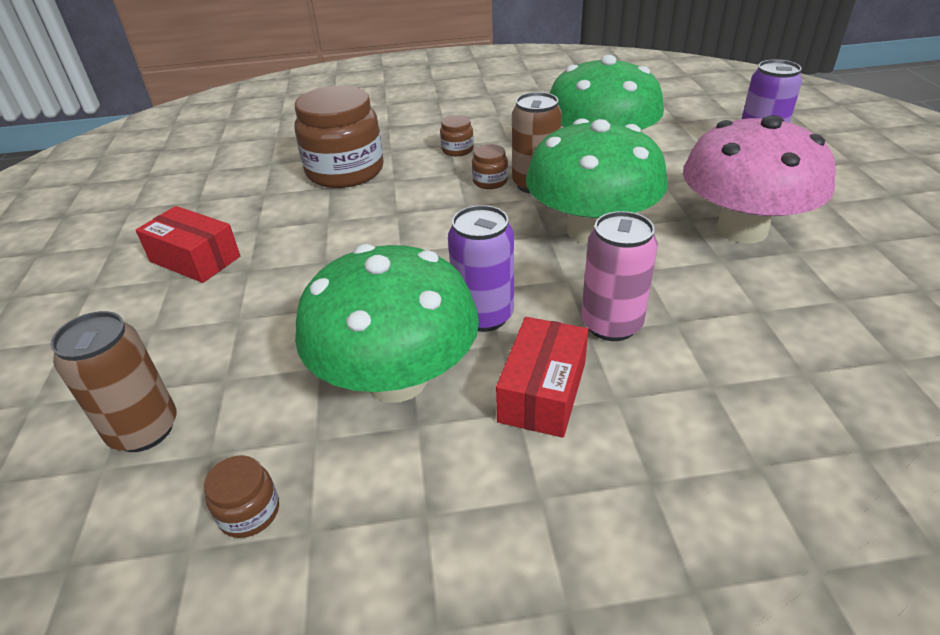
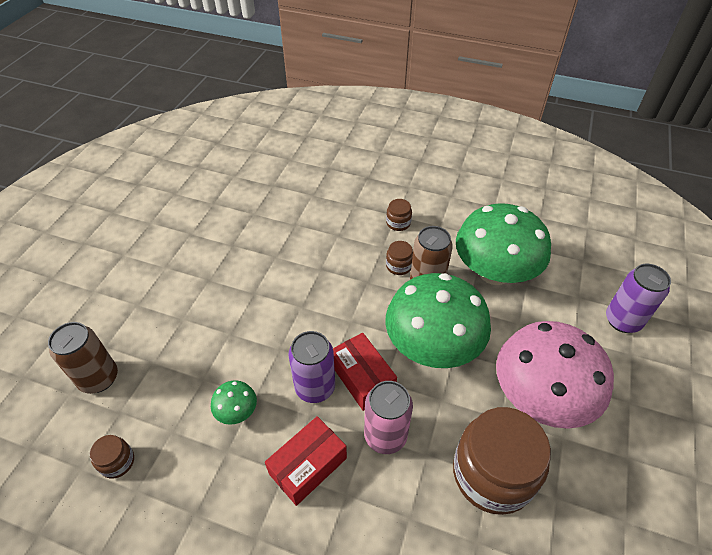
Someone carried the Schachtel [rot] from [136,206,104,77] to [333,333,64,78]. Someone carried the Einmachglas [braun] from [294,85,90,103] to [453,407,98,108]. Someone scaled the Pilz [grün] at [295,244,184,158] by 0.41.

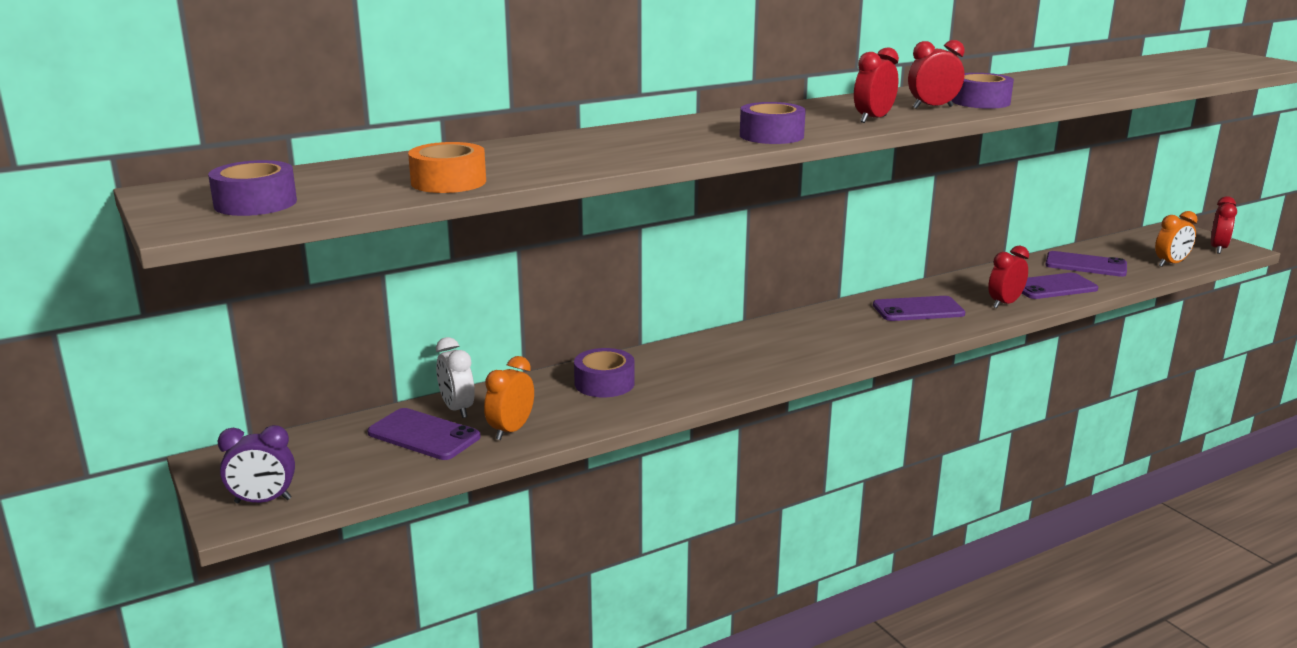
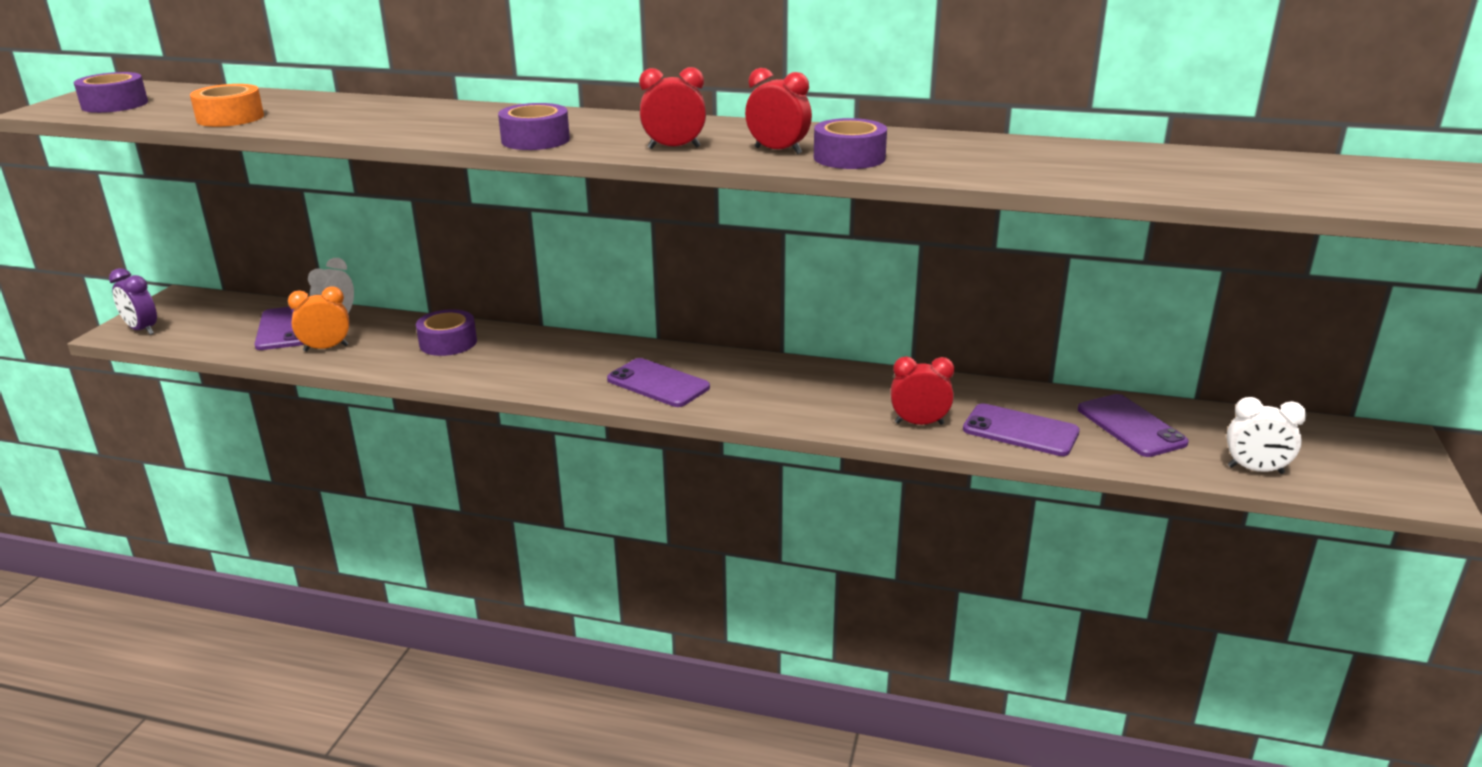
Someone carried the Handy [lila] from [873,296,93,25] to [607,358,103,49]. Someone repainted the Wecker [orange] at [1155,211,43,56], which became the Wecker [weiß] at [1227,397,79,77]. Someone took away the Wecker [rot] at [1211,196,26,58].

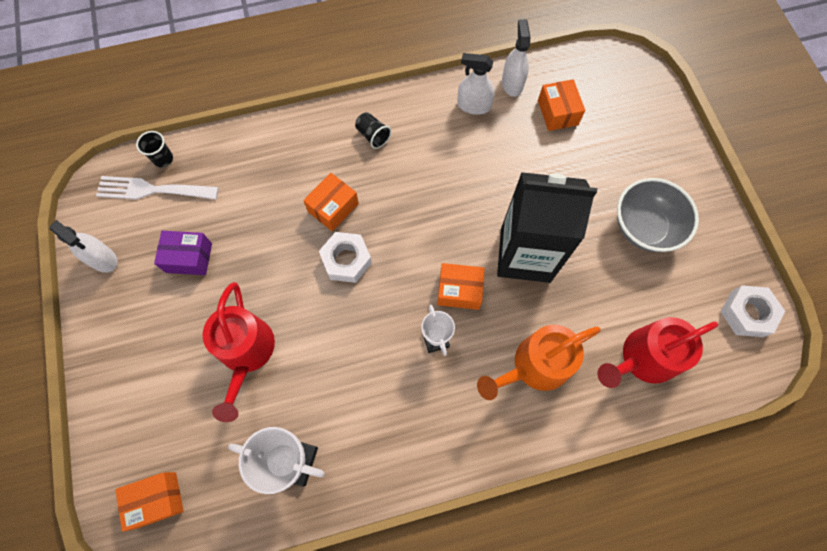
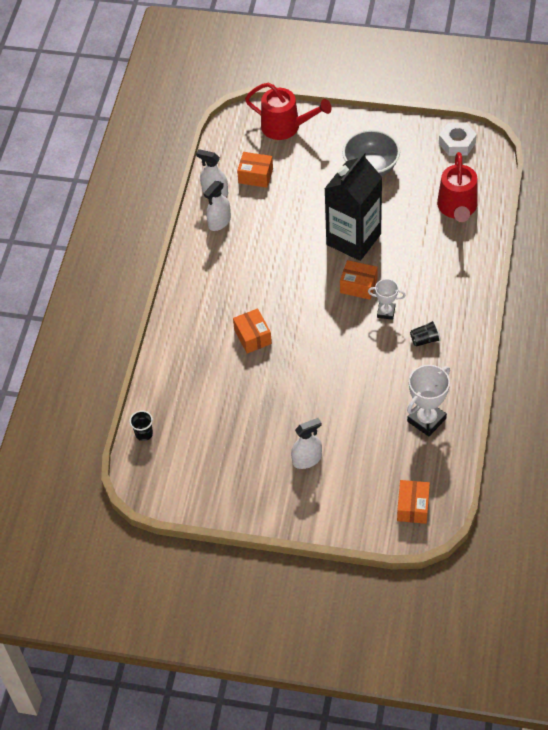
Someone carried the Sprühflasche [weiß] from [49,220,69,53] to [291,418,31,51]. Someone took away the Gabel [weiß] at [96,176,123,23]. Someone took away the Schachtel [lila] at [154,231,58,44]. Someone carried the Gießkanne [rot] from [203,282,72,140] to [245,83,87,57]. Someone took away the Sechskantmutter [weiß] at [319,232,53,51]. Someone carried the Becher [schwarz] from [355,112,36,37] to [410,320,31,27]. Someone rotated the Schachtel [orange] at [437,263,48,47] by 75 degrees clockwise. Someone took away the Gießkanne [orange] at [477,325,124,75].

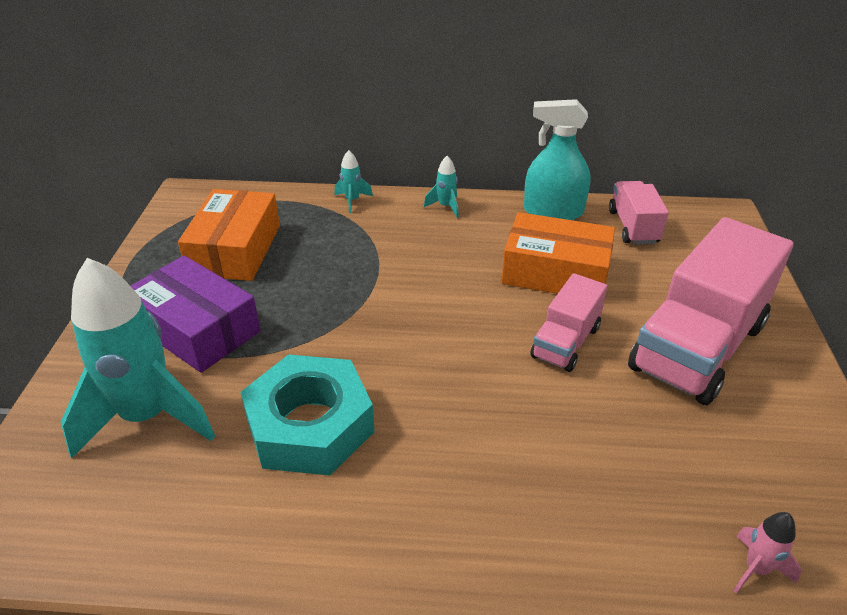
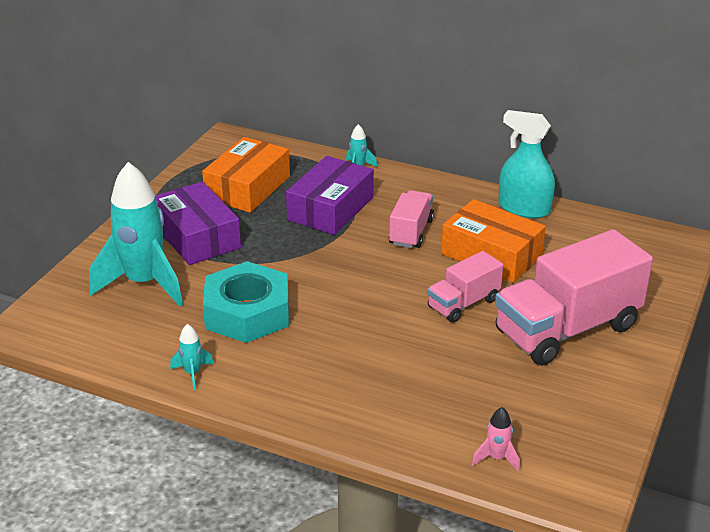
Someone carried the Rakete [türkis] from [424,156,35,62] to [170,324,44,66]. Someone carried the Lastwagen [rosa] from [609,181,60,64] to [389,190,45,58]. Someone put down the Schachtel [lila] at [286,156,88,79].

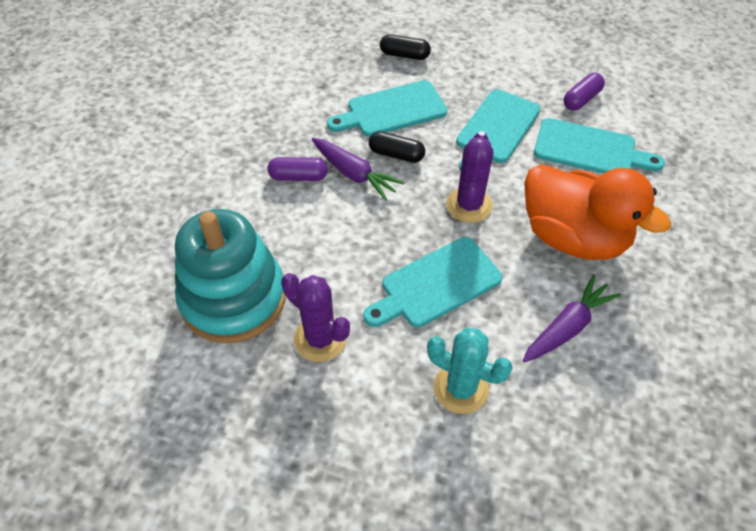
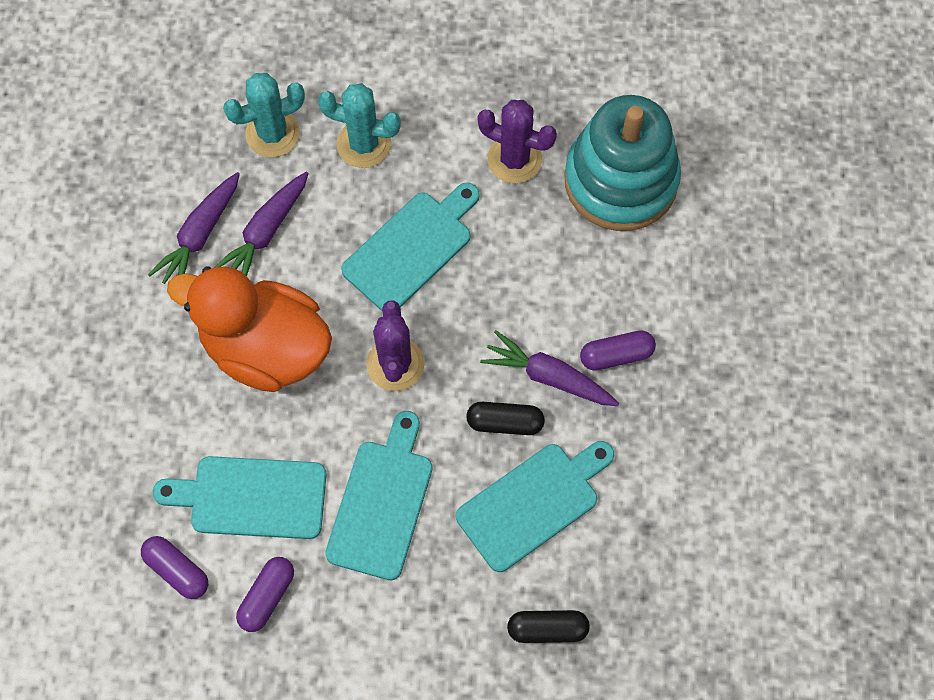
Someone put down the Kapsel [lila] at [141,536,67,63]. Someone put down the Karotte [lila] at [148,172,92,112]. Someone put down the Kaktus [türkis] at [223,73,82,84].

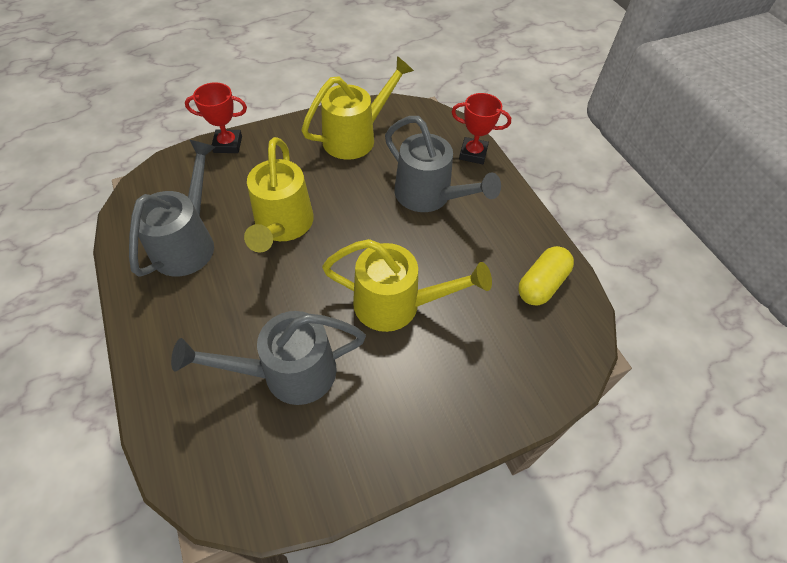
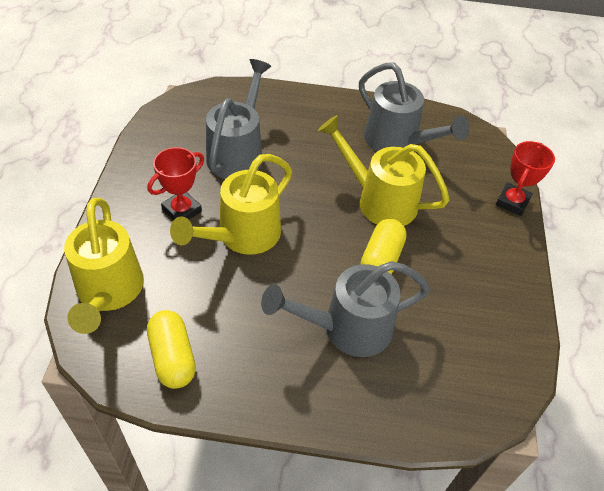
Someone carried the Gießkanne [gelb] from [301,56,113,104] to [64,198,80,136]. Someone carried the Pokal [rot] from [452,93,59,71] to [148,147,56,73]. Someone put down the Kapsel [gelb] at [361,219,46,55].

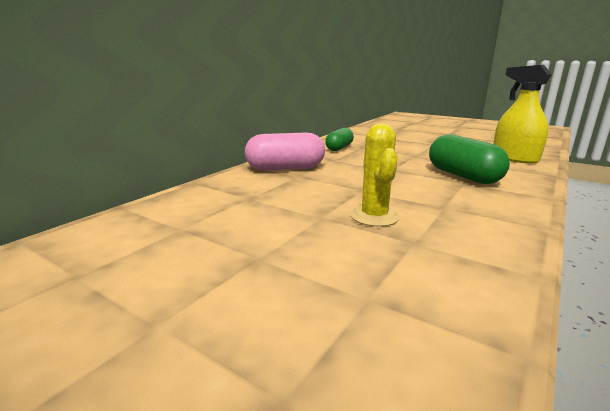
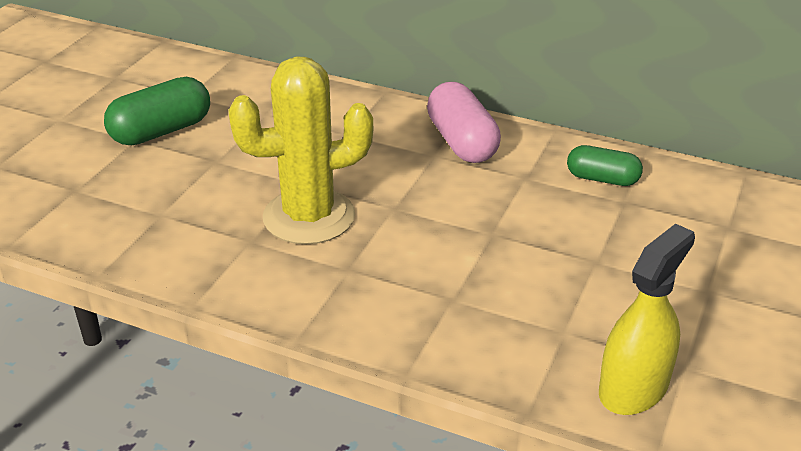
Someone scaled the Kaktus [gelb] at [350,124,50,103] by 1.73. Someone carried the Kapsel [grün] from [429,134,81,50] to [104,77,106,68].

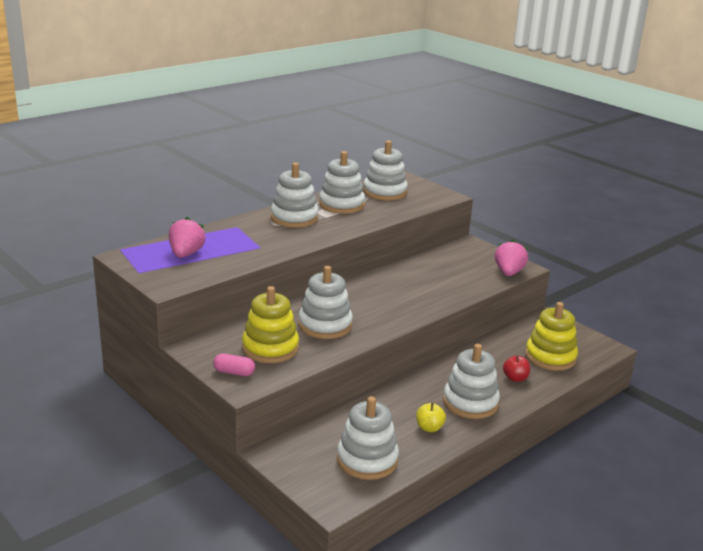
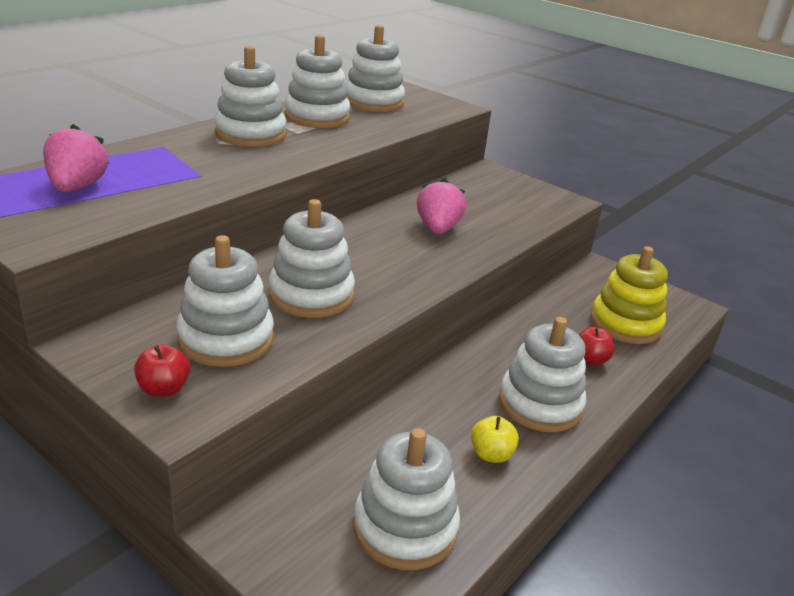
Someone swapped the Kapsel [rosa] at [213,353,42,23] for the Apfel [rot] at [134,344,56,53]. Someone repainted the Stapelspielzeug [gelb] at [242,286,57,77], which became the Stapelspielzeug [weiß] at [176,235,98,132]. Someone carried the Erdbeere [rosa] from [495,240,33,36] to [417,178,49,56].

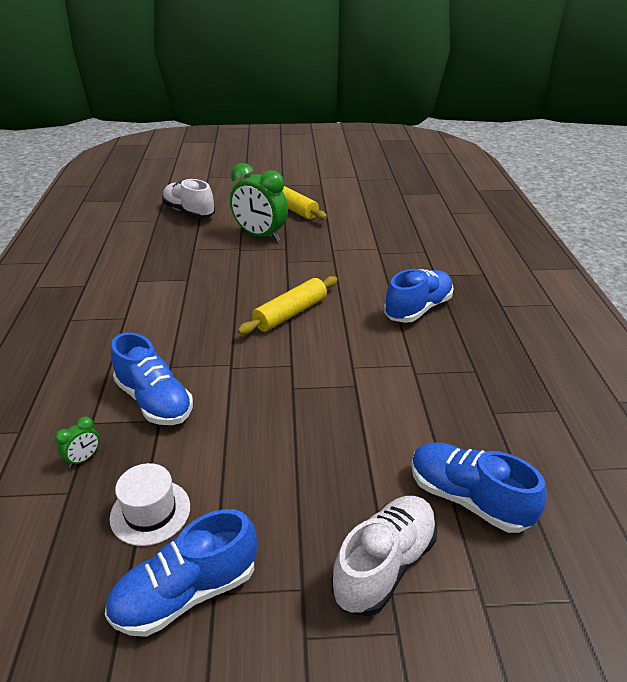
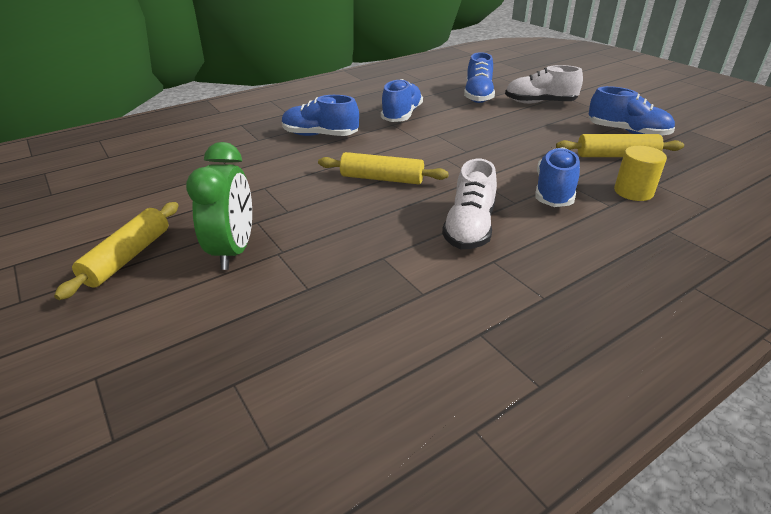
Someone swapped the Wecker [grün] at [55,416,45,52] for the Vollzylinder [gelb] at [614,146,53,55]. Someone swapped the Hut [weiß] at [110,463,80,83] for the Nudelholz [gelb] at [556,134,128,23]. Someone carried the Schuh [weiß] from [162,179,53,40] to [442,159,55,90]. Someone put down the Schuh [blau] at [381,79,42,43].

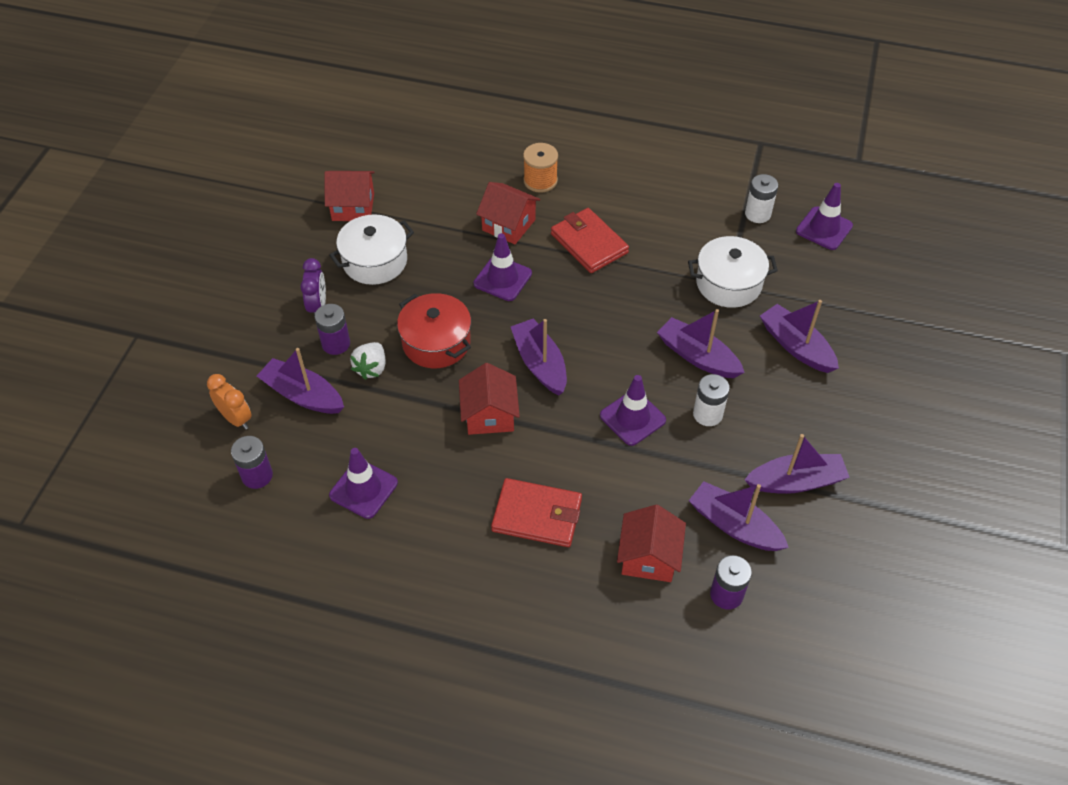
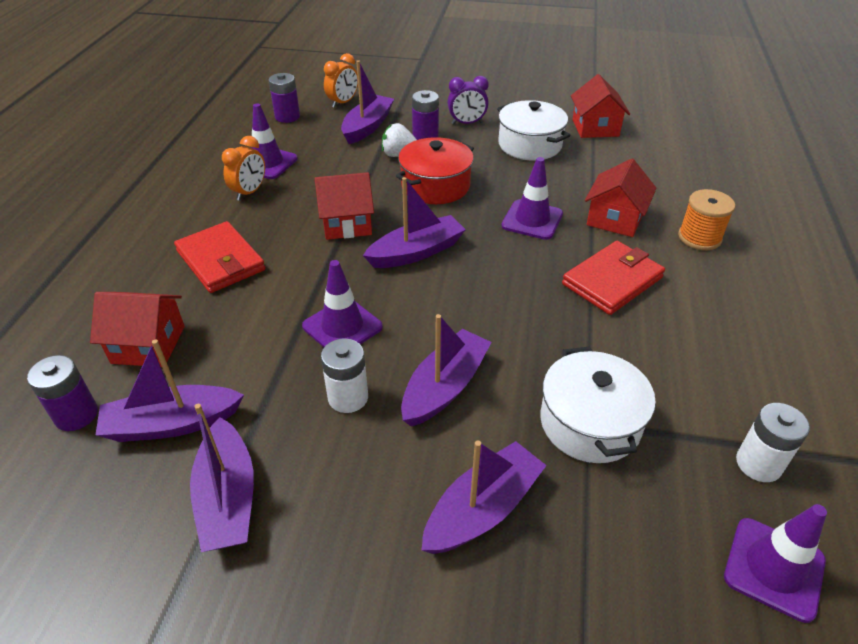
Someone rotated the Geldbörse [rot] at [491,478,91,69] by 45 degrees counterclockwise. Someone rotated the Boot [lila] at [689,481,100,70] by 135 degrees counterclockwise. Someone put down the Wecker [orange] at [222,136,43,65].

